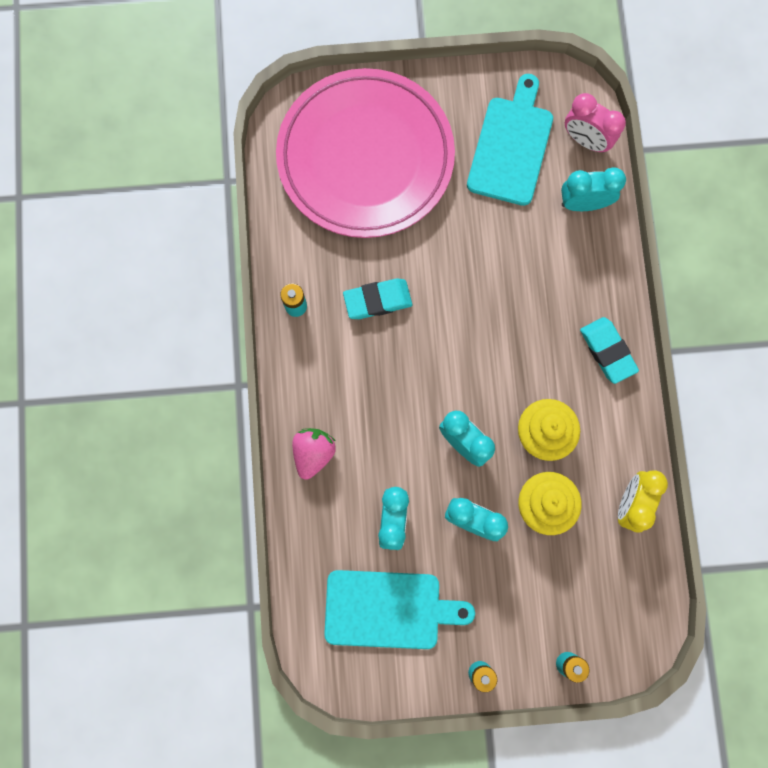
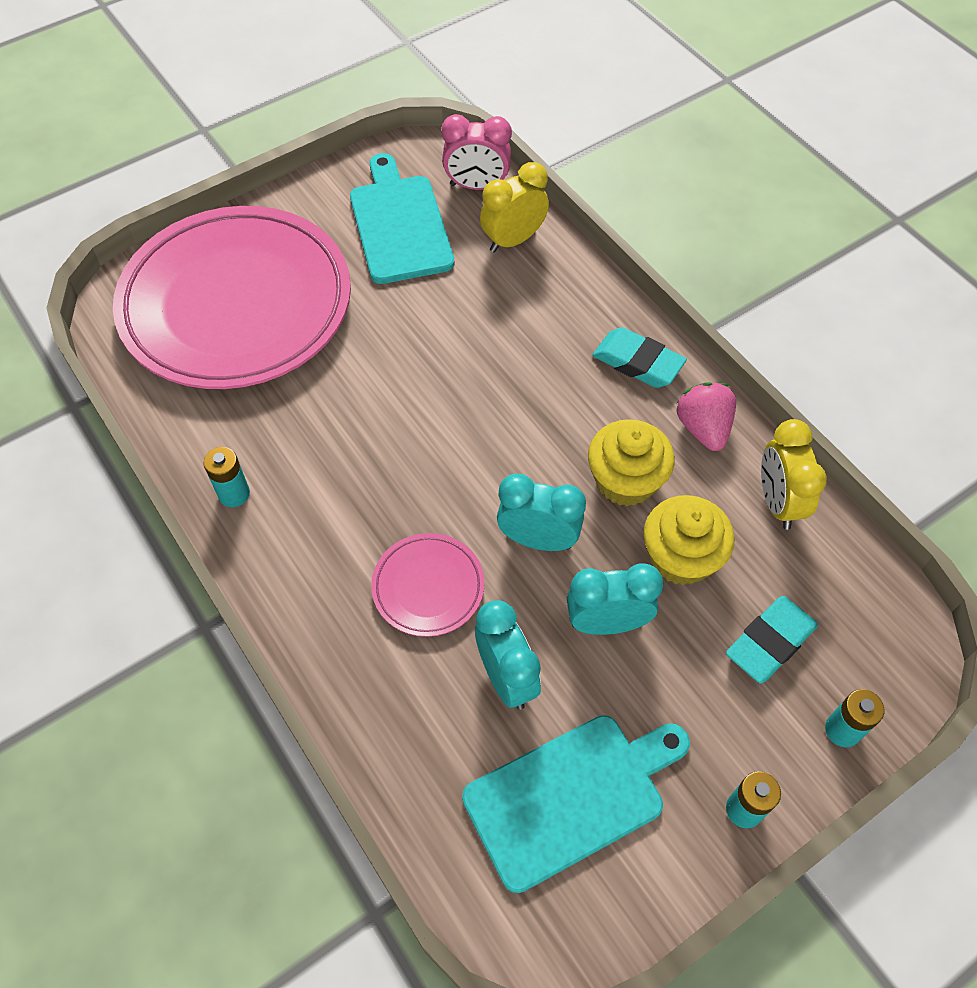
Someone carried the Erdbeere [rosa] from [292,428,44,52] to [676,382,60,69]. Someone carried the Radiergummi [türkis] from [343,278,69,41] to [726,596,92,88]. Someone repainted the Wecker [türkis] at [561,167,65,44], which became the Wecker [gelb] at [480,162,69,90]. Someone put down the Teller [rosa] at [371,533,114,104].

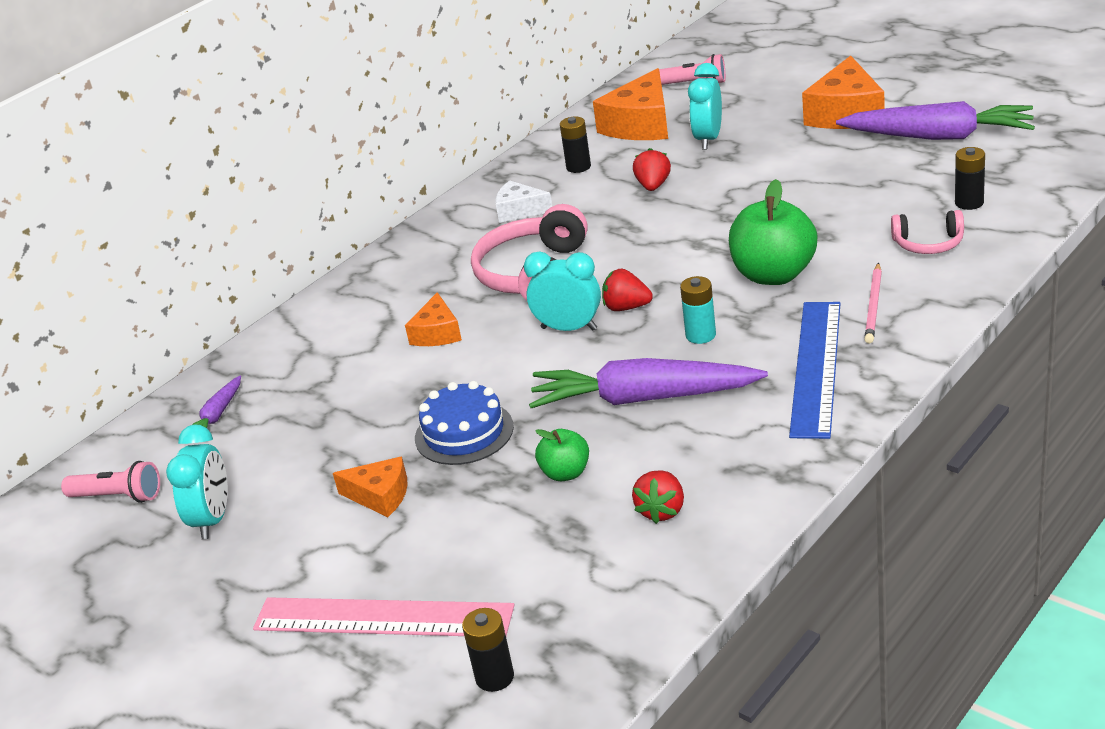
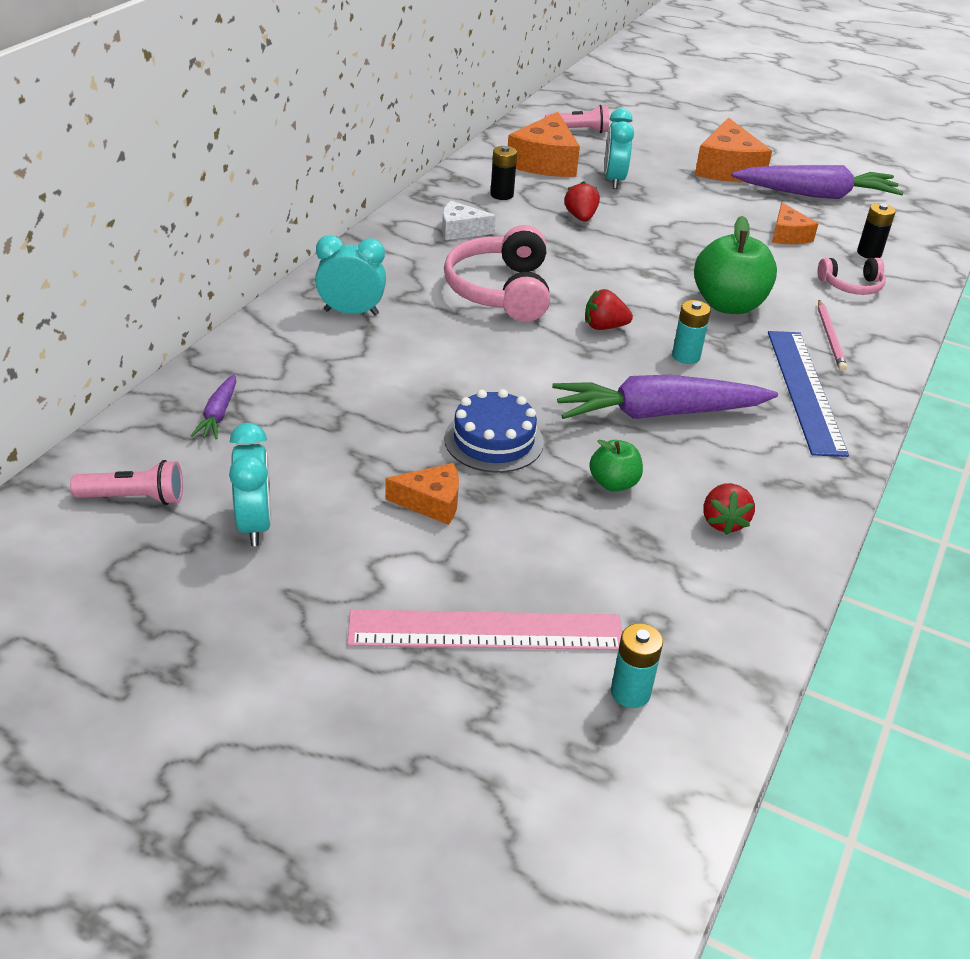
Someone carried the Käse [orange] from [405,292,57,54] to [772,202,46,42]. Someone repainted the Batterie [schwarz] at [462,608,52,84], which became the Batterie [türkis] at [611,623,52,85]. Someone carried the Wecker [türkis] from [524,251,77,80] to [315,235,71,80].

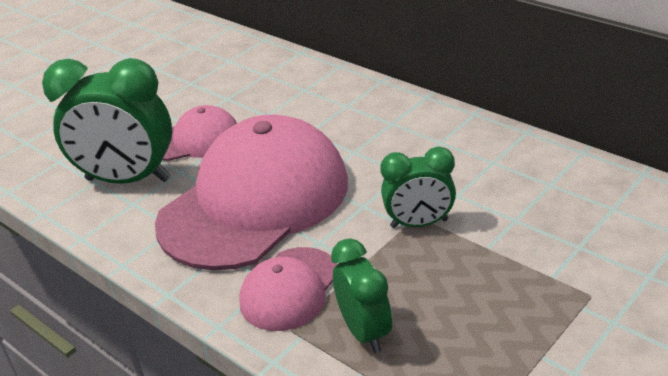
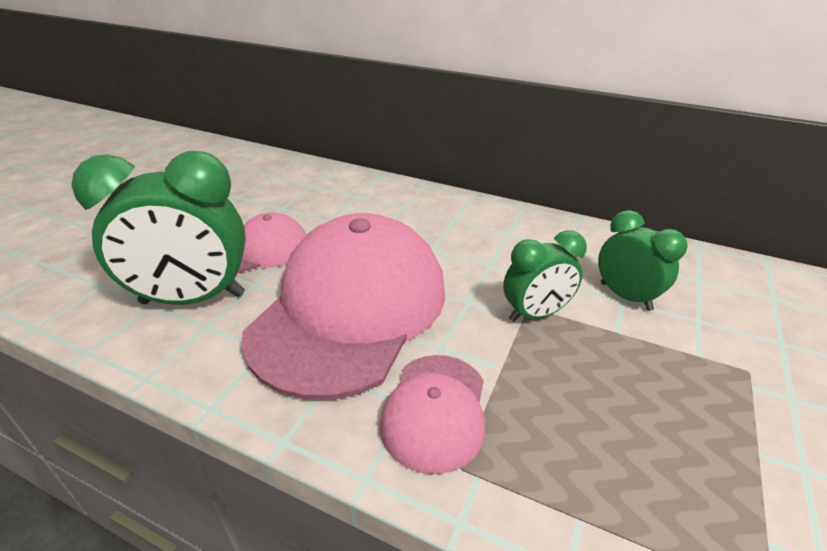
Someone carried the Wecker [grün] from [331,238,61,115] to [598,210,90,101].

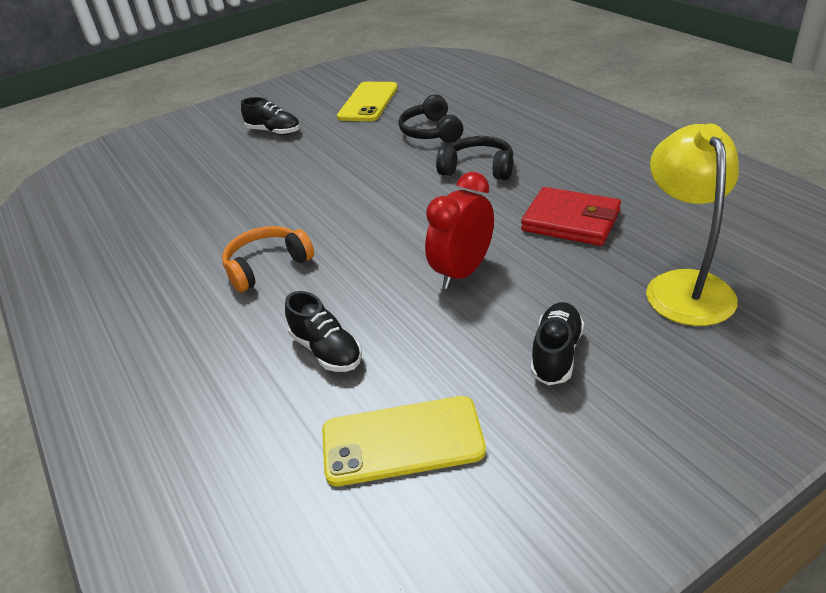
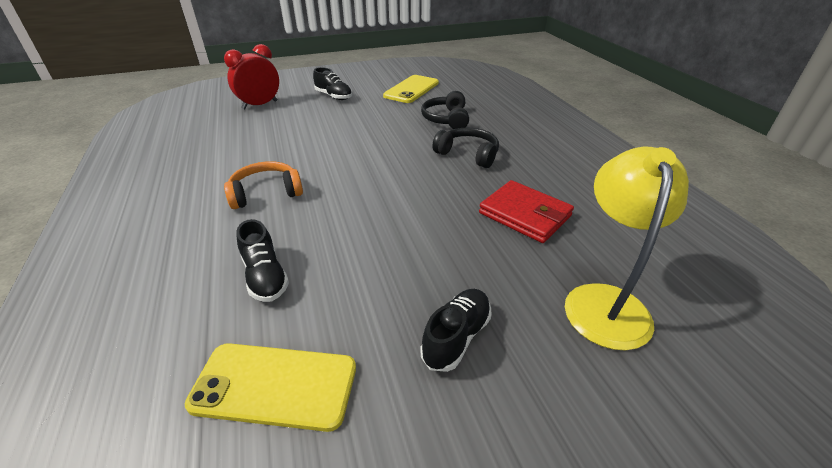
Someone carried the Wecker [rot] from [425,172,69,117] to [224,44,55,65].

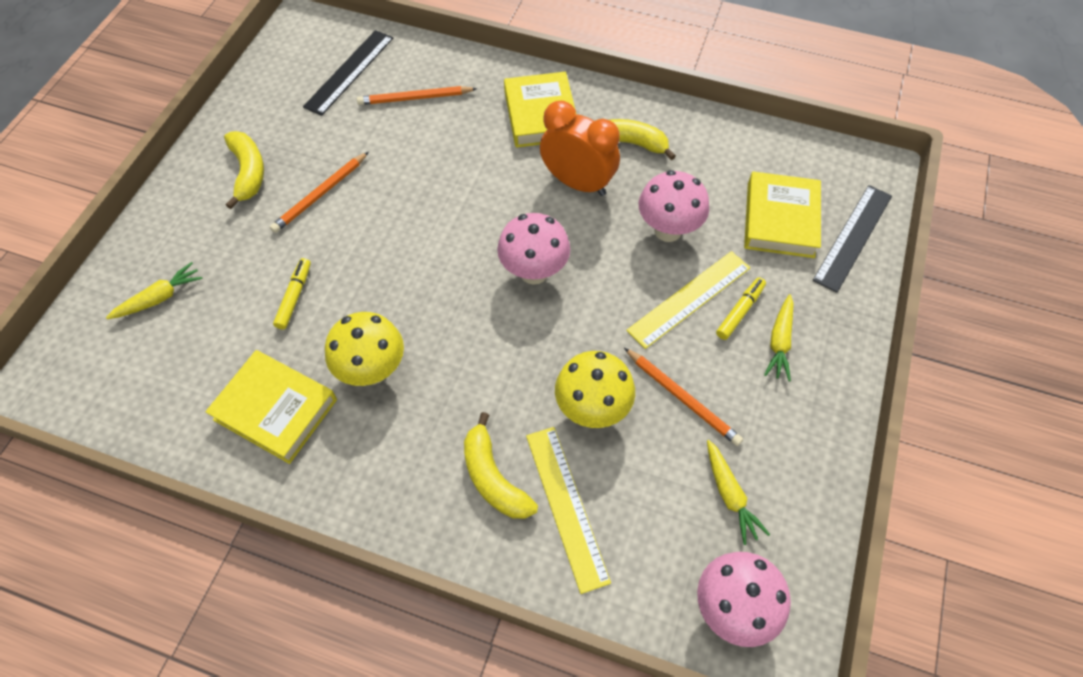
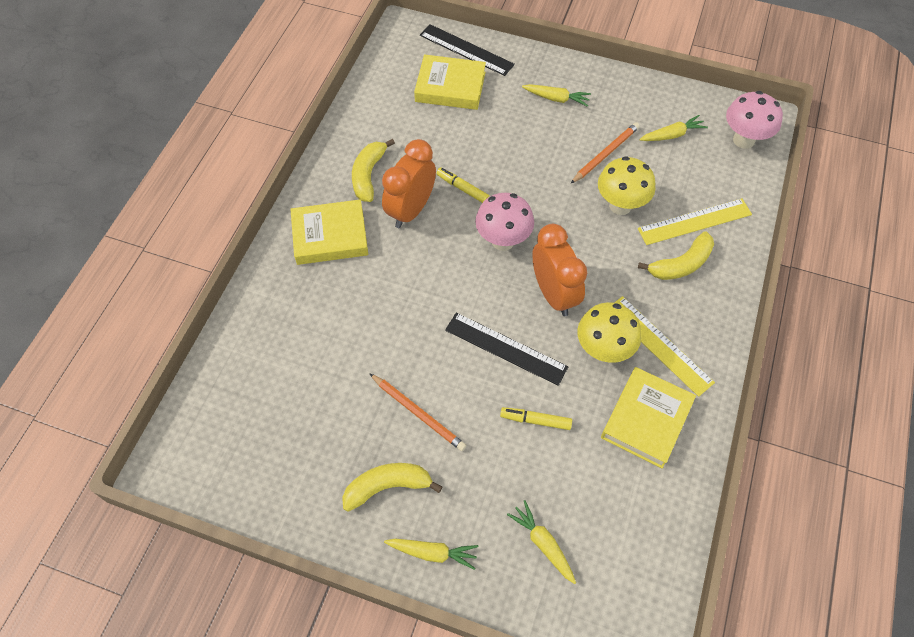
Someone carried the Lineal [schwarz] from [303,30,90,86] to [445,313,123,73]. Someone took away the Bleistift [orange] at [357,86,120,19]. Someone carried the Lineal [gelb] from [626,251,124,98] to [614,296,101,101]. Someone took away the Pilz [rosa] at [639,170,70,72]. Someone carried the Filzstift [gelb] from [716,277,50,63] to [436,167,54,36]. Someone put down the Karotte [gelb] at [384,539,94,31]. Someone put down the Wecker [orange] at [532,224,55,92].

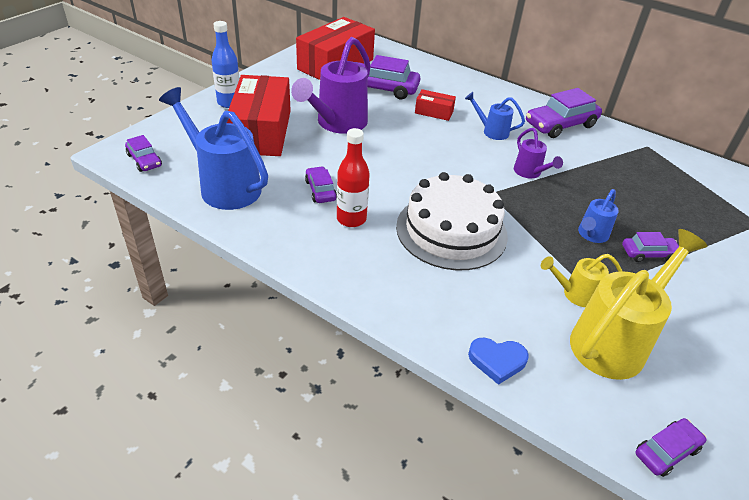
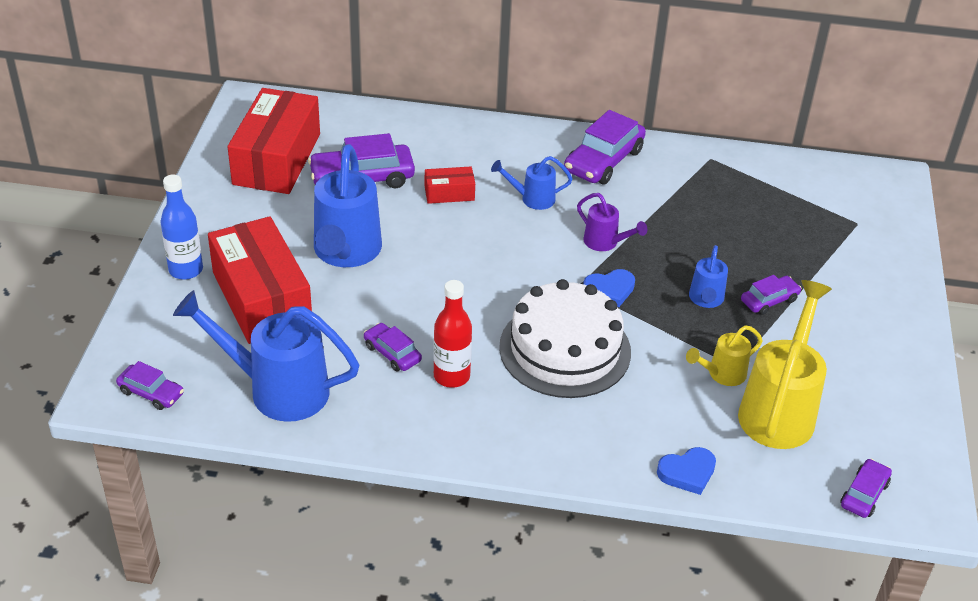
Someone repainted the Gießkanne [lila] at [291,37,80,97], which became the Gießkanne [blau] at [314,144,68,123]. Someone put down the Herz [blau] at [583,269,52,38].

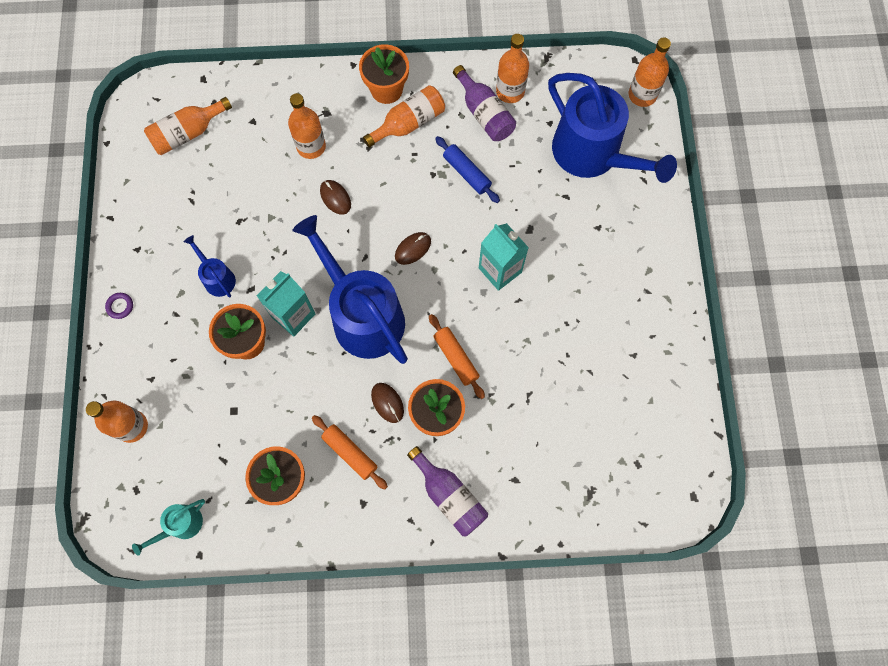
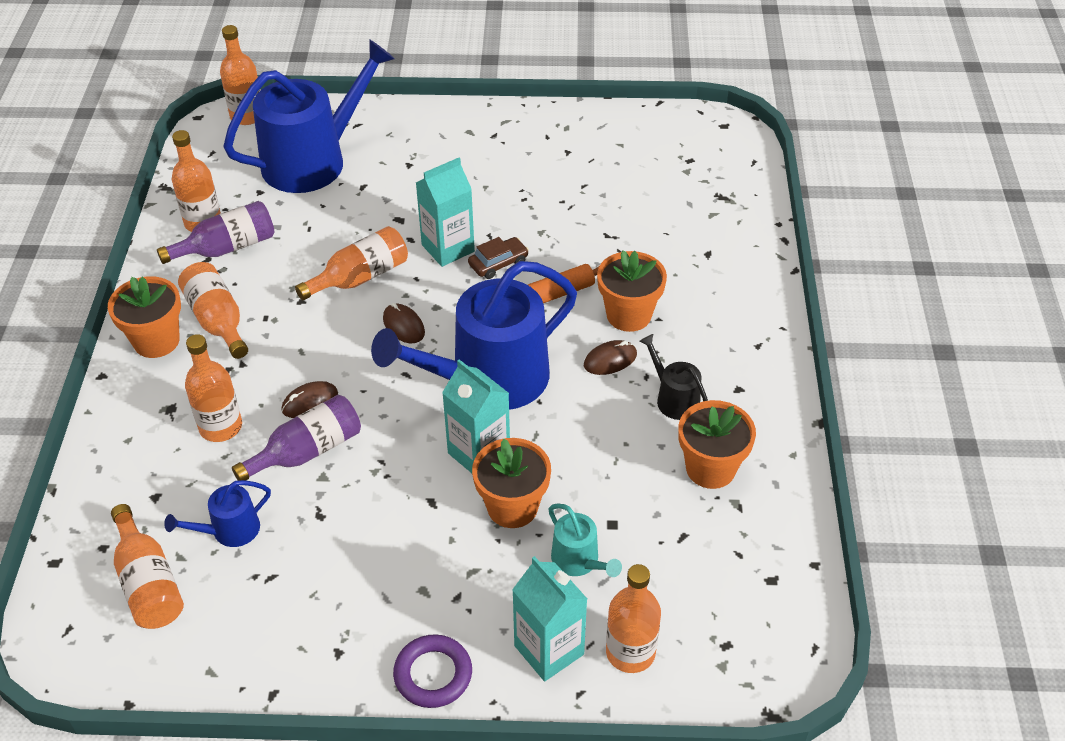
Someone scaled the Ring [lila] at [105,293,28,26] by 1.77. Someone carried the Gießkanne [türkis] from [132,499,73,57] to [548,503,74,74]. Someone carried the Gießkanne [blau] from [184,235,52,62] to [164,480,107,67]. Someone swapped the Nudelholz [orange] at [312,415,76,75] for the Gießkanne [schwarz] at [639,334,69,86]. Someone carried the Flasche [lila] from [407,446,81,90] to [232,395,129,86]. Someone took away the Nudelholz [blau] at [435,136,65,67]. Someone put down the Flasche [orange] at [295,226,113,74]. Someone put down the Auto [braun] at [468,237,61,42]. Someone put down the Getränkekarton [türkis] at [512,556,75,125].

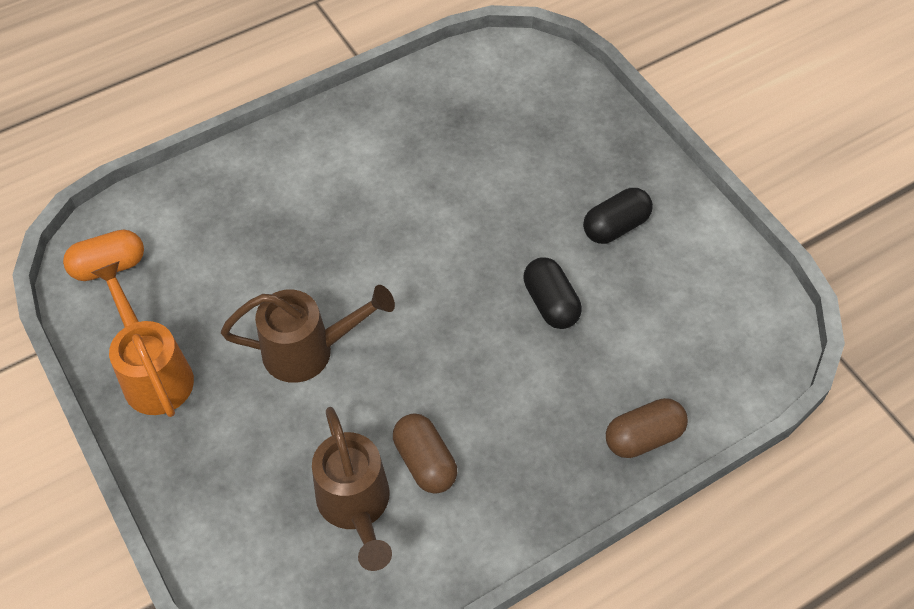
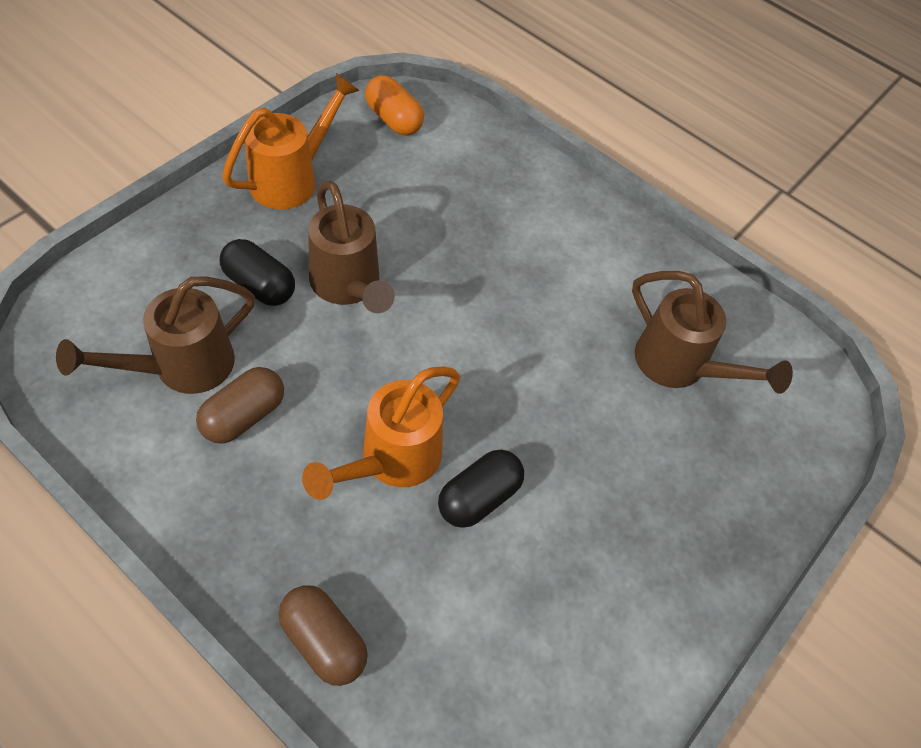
Someone carried the Kapsel [schwarz] from [583,188,70,56] to [220,239,75,67]. Someone put down the Gießkanne [orange] at [302,367,158,133]. Someone put down the Gießkanne [braun] at [632,271,161,123].

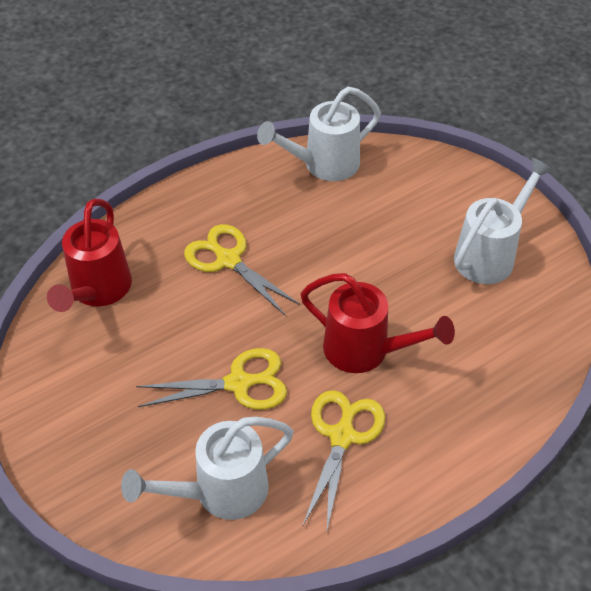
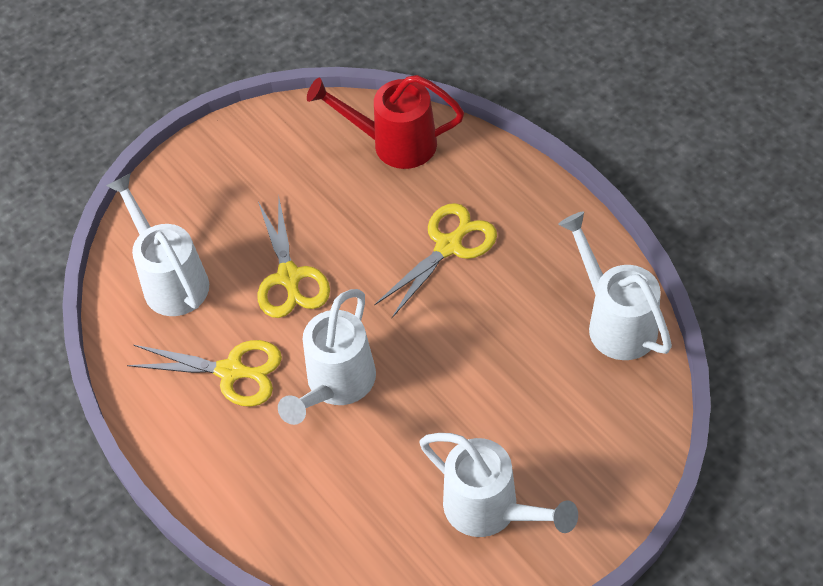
Someone repainted the Gießkanne [rot] at [300,273,155,100], which became the Gießkanne [weiß] at [278,289,98,136].

